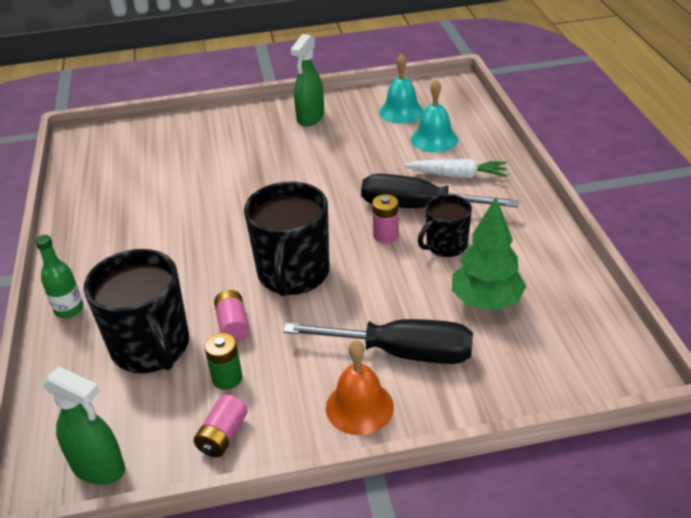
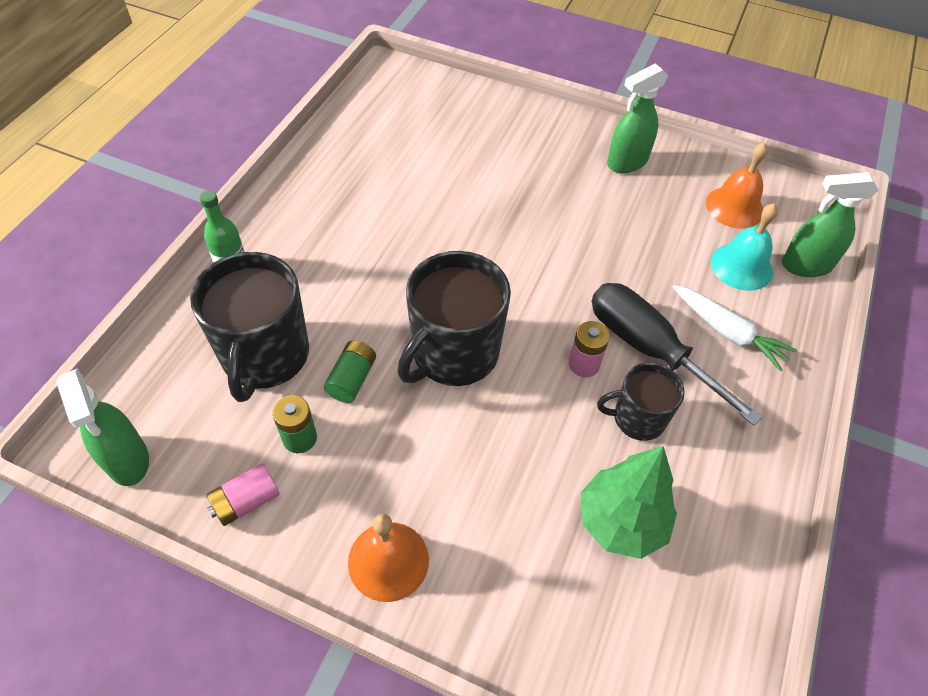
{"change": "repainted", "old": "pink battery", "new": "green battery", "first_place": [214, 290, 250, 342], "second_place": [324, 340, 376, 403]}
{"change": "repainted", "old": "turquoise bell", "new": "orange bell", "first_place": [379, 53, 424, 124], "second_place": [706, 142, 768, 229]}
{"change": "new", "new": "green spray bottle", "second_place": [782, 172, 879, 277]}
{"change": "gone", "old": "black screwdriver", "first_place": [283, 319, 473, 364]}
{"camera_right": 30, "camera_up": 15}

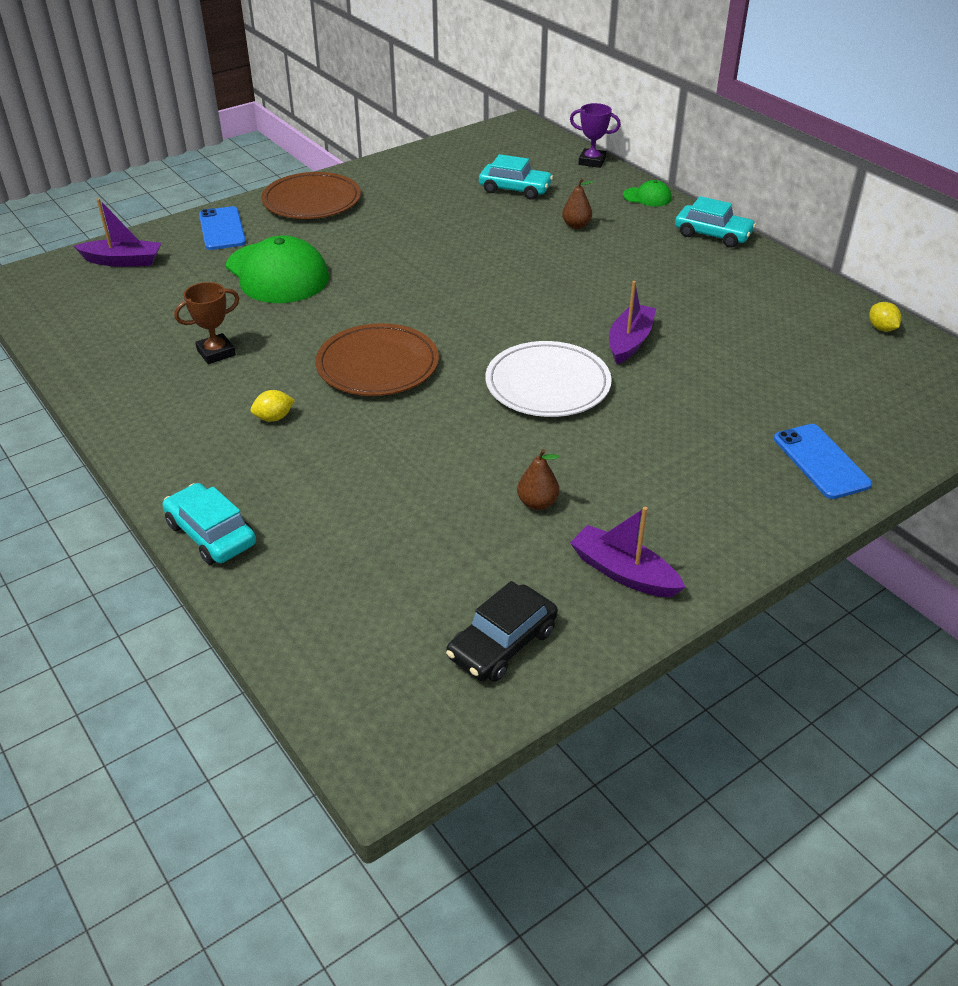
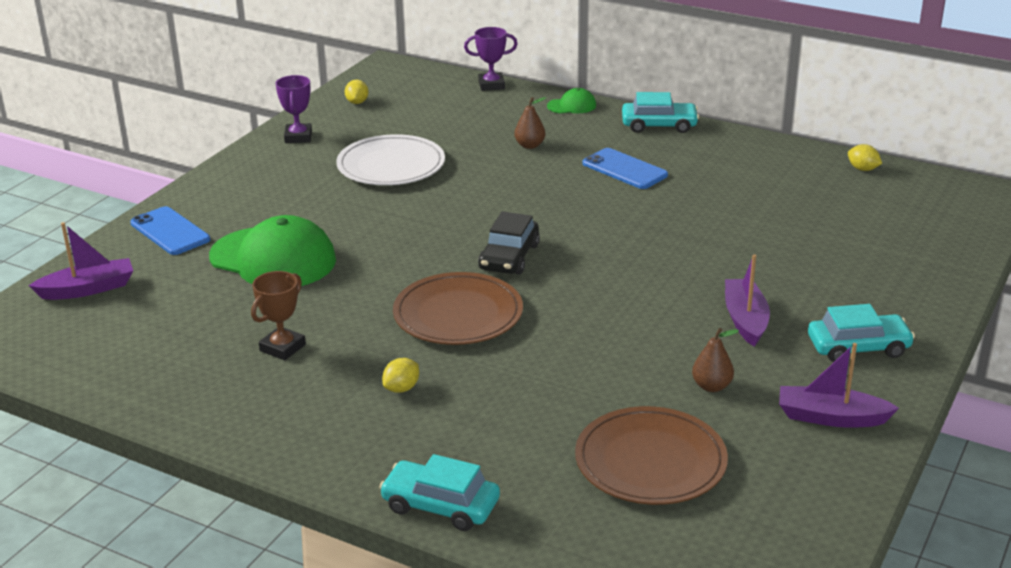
{"change": "new", "new": "purple trophy", "second_place": [276, 75, 312, 143]}
{"change": "shifted", "old": "white plate", "first_place": [485, 341, 612, 417], "second_place": [336, 134, 445, 185]}
{"change": "new", "new": "yellow lemon", "second_place": [345, 80, 368, 104]}
{"change": "shifted", "old": "black car", "first_place": [446, 581, 558, 682], "second_place": [478, 211, 540, 275]}
{"change": "shifted", "old": "brown plate", "first_place": [261, 172, 361, 219], "second_place": [575, 406, 728, 505]}
{"change": "shifted", "old": "blue phone", "first_place": [774, 424, 872, 499], "second_place": [583, 148, 668, 189]}
{"change": "shifted", "old": "purple boat", "first_place": [609, 281, 656, 364], "second_place": [725, 255, 770, 347]}
{"change": "shifted", "old": "turquoise car", "first_place": [479, 154, 553, 200], "second_place": [808, 304, 915, 362]}
{"camera_right": -25, "camera_up": -10}

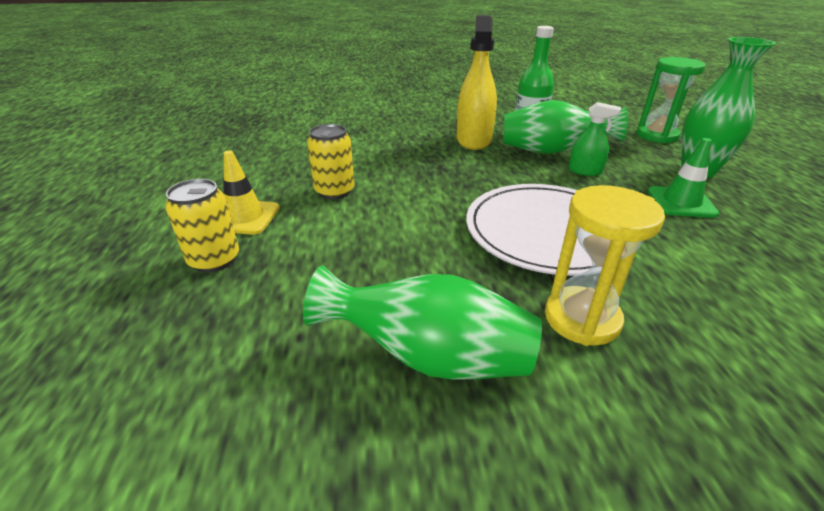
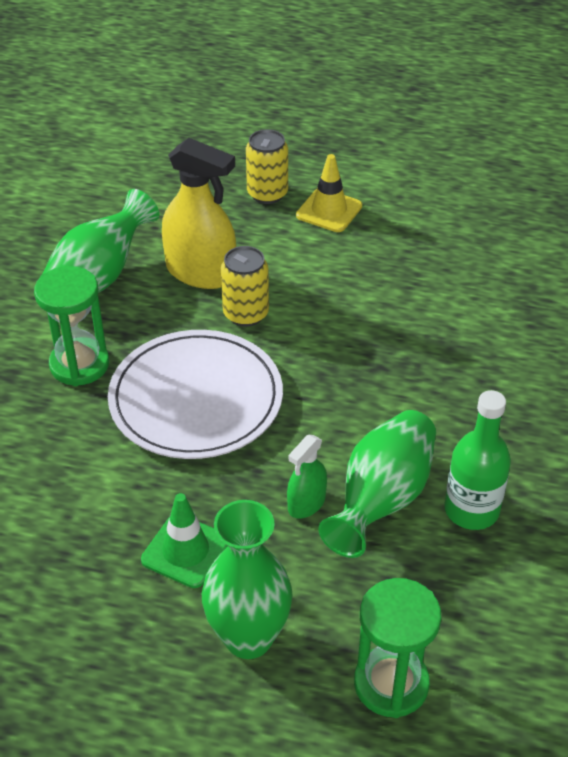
{"change": "repainted", "old": "yellow hourglass", "new": "green hourglass", "first_place": [545, 185, 665, 346], "second_place": [34, 266, 109, 386]}
{"change": "shifted", "old": "yellow spray bottle", "first_place": [456, 15, 497, 150], "second_place": [162, 138, 236, 289]}
{"change": "shifted", "old": "yellow can", "first_place": [307, 124, 354, 199], "second_place": [221, 246, 269, 327]}
{"camera_right": 110, "camera_up": 10}

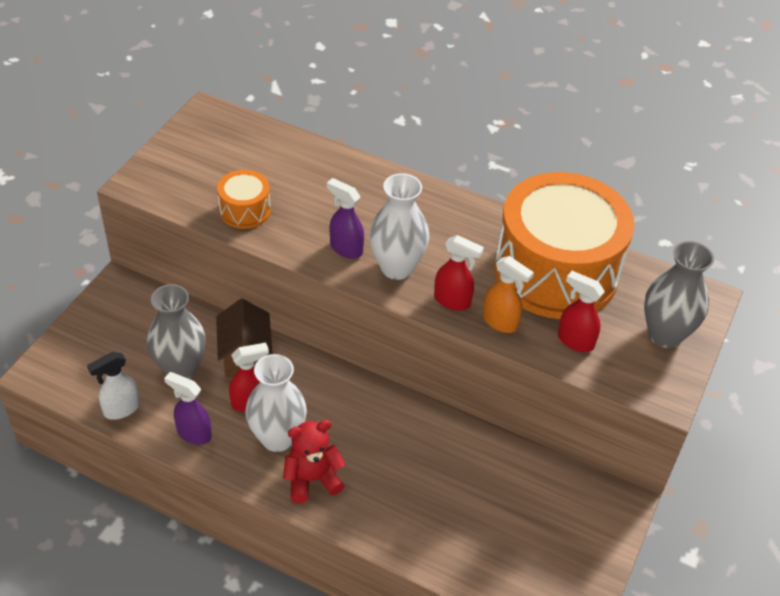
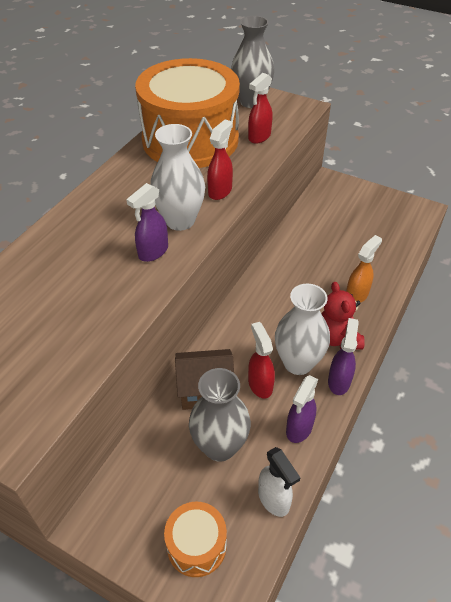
{"change": "shifted", "old": "orange drum", "first_place": [217, 170, 271, 229], "second_place": [164, 502, 227, 577]}
{"change": "new", "new": "purple spray bottle", "second_place": [328, 318, 359, 395]}
{"change": "shifted", "old": "orange spray bottle", "first_place": [483, 256, 534, 333], "second_place": [346, 235, 382, 303]}
{"camera_right": -85, "camera_up": 0}

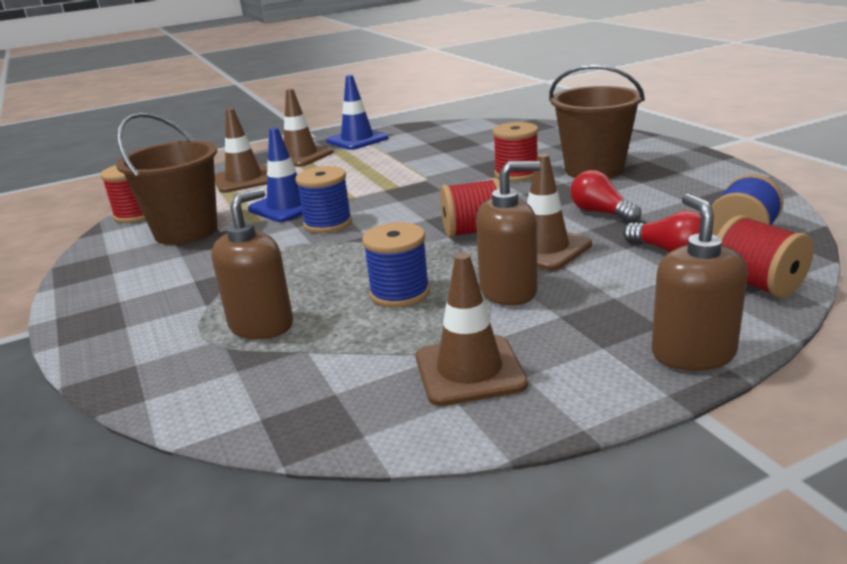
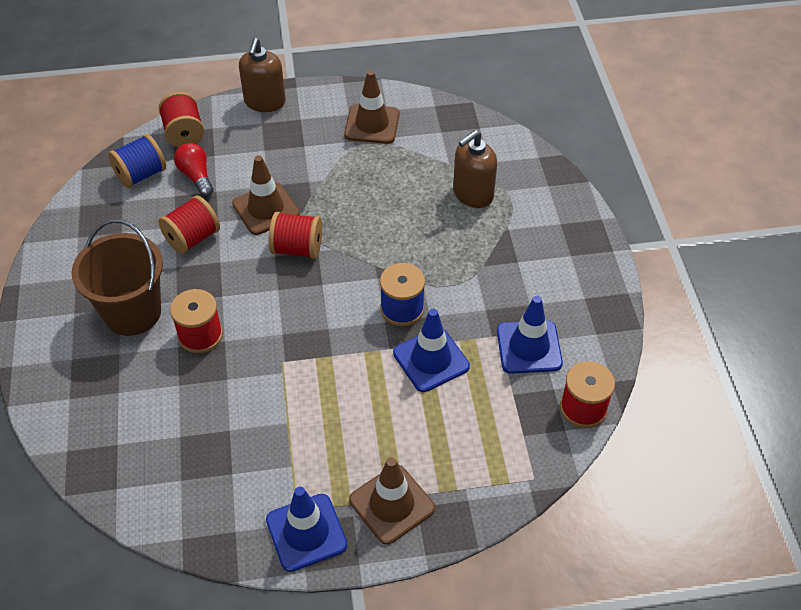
{"change": "swapped", "old": "red light bulb", "new": "red spool", "first_place": [570, 170, 641, 223], "second_place": [158, 196, 220, 254]}
{"change": "swapped", "old": "brown bucket", "new": "blue traffic cone", "first_place": [116, 112, 217, 245], "second_place": [497, 296, 563, 374]}
{"change": "gone", "old": "brown traffic cone", "first_place": [215, 108, 267, 193]}
{"change": "gone", "old": "blue spool", "first_place": [362, 222, 430, 308]}
{"change": "gone", "old": "brown soap dispenser", "first_place": [476, 161, 541, 306]}
{"camera_right": -165, "camera_up": 25}

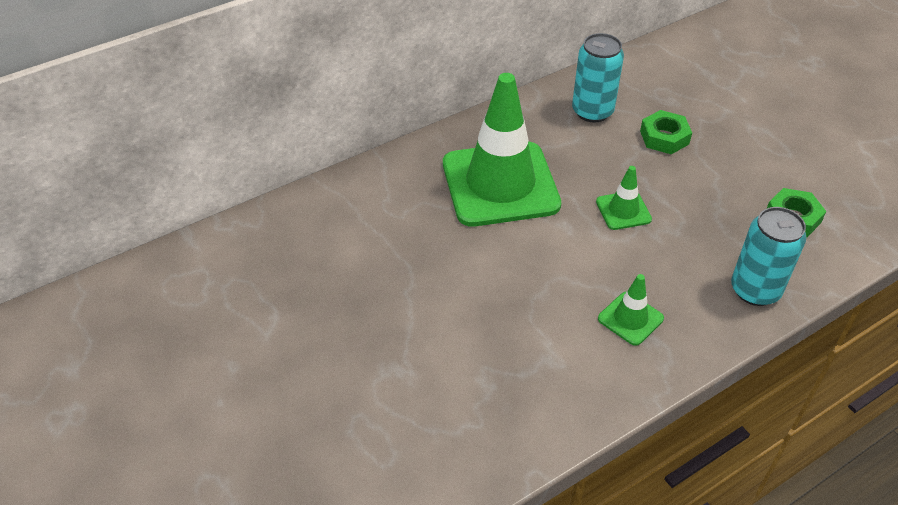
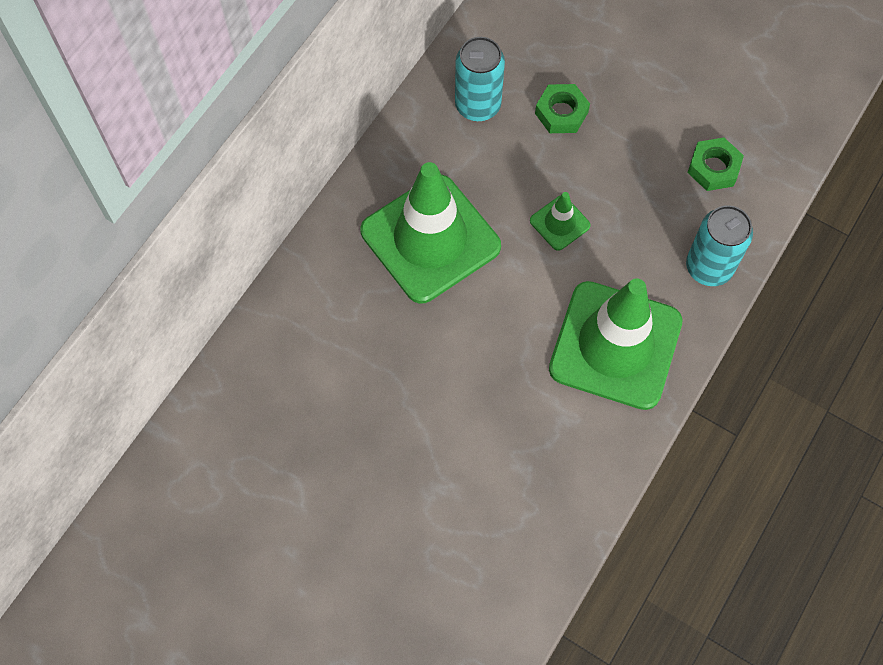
{"change": "scaled", "old": "green traffic cone", "first_place": [598, 274, 664, 346], "second_place": [549, 278, 683, 410], "factor": 2.33}
{"camera_right": -25, "camera_up": 20}

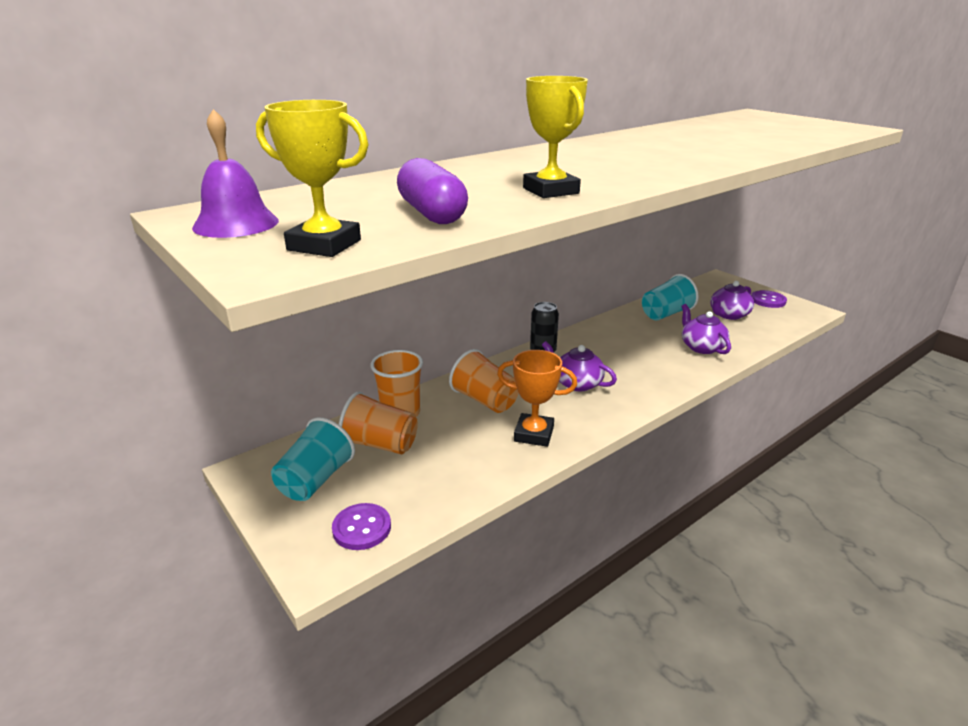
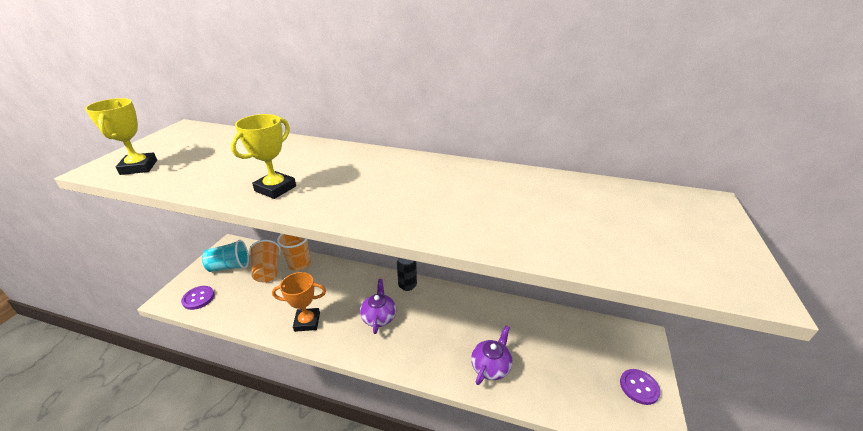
{"change": "rotated", "old": "orange trophy", "first_place": [497, 350, 577, 447], "second_place": [272, 272, 326, 332], "degrees": -75}
{"change": "gone", "old": "purple bell", "first_place": [192, 109, 279, 238]}
{"change": "gone", "old": "purple capsule", "first_place": [397, 158, 468, 224]}
{"change": "gone", "old": "orange cup", "first_place": [449, 349, 519, 413]}
{"change": "gone", "old": "turquoise cup", "first_place": [642, 274, 699, 320]}
{"change": "gone", "old": "purple teapot", "first_place": [710, 281, 754, 320]}
{"camera_right": 55, "camera_up": 5}

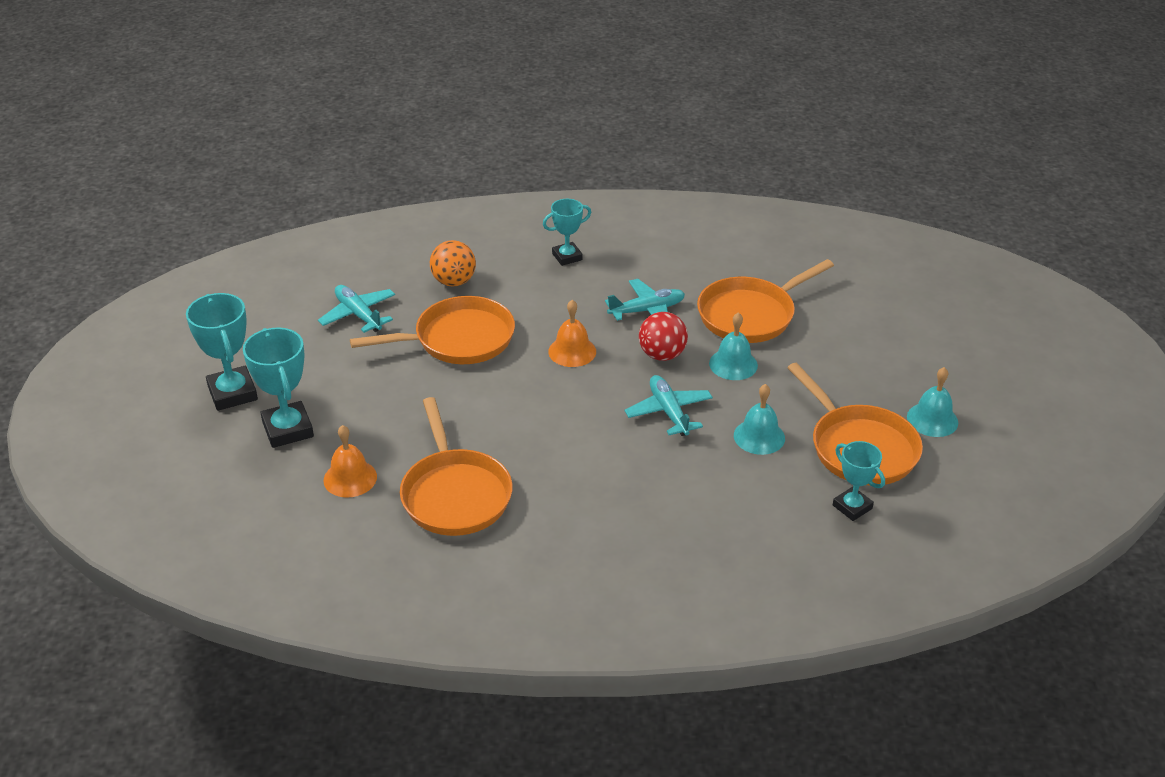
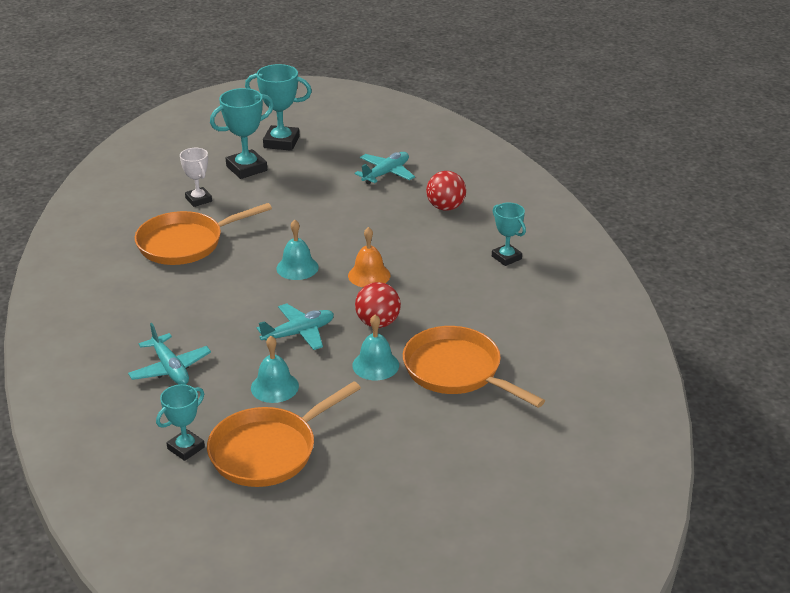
{"change": "shifted", "old": "turquoise plane", "first_place": [605, 279, 685, 321], "second_place": [128, 323, 211, 385]}
{"change": "swapped", "old": "orange bell", "new": "white trophy", "first_place": [323, 425, 377, 498], "second_place": [180, 148, 212, 207]}
{"change": "rotated", "old": "turquoise trophy", "first_place": [186, 293, 258, 411], "second_place": [245, 64, 312, 151], "degrees": 45}
{"change": "shifted", "old": "turquoise bell", "first_place": [907, 367, 958, 437], "second_place": [277, 220, 319, 280]}
{"change": "repainted", "old": "orange ball", "new": "red ball", "first_place": [430, 240, 476, 287], "second_place": [426, 171, 466, 211]}
{"change": "gone", "old": "orange pan", "first_place": [350, 296, 515, 364]}
{"camera_right": 80, "camera_up": -5}

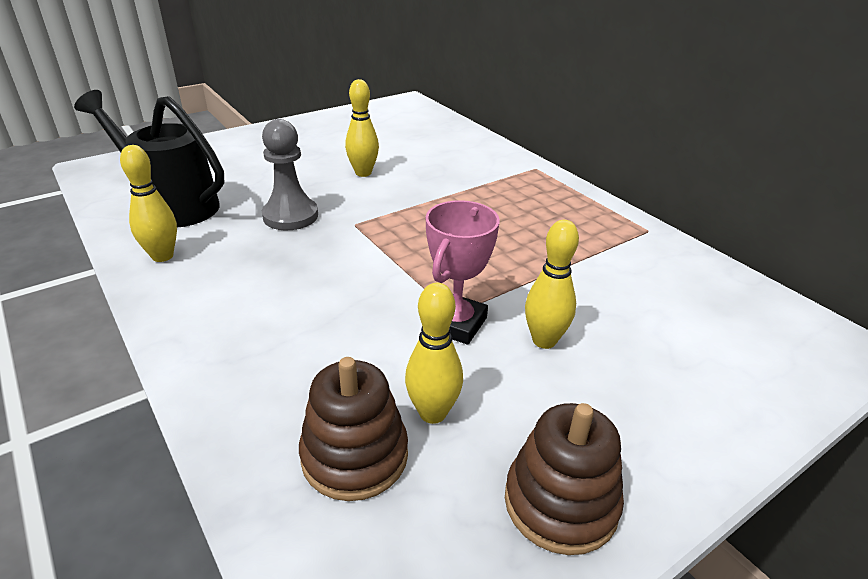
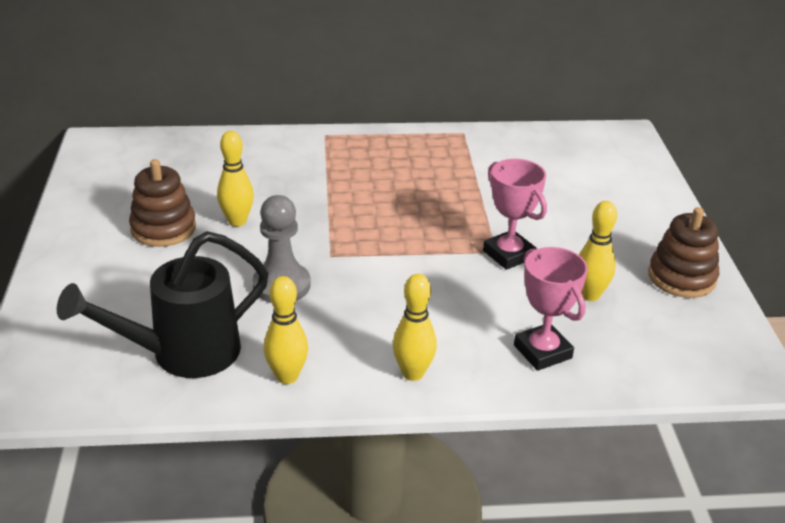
{"change": "shifted", "old": "brown stacking toy", "first_place": [299, 357, 408, 501], "second_place": [129, 159, 196, 247]}
{"change": "shifted", "old": "yellow bowling pin", "first_place": [525, 220, 579, 349], "second_place": [393, 274, 437, 381]}
{"change": "new", "new": "pink trophy", "second_place": [514, 247, 588, 371]}
{"camera_right": -60, "camera_up": 0}

